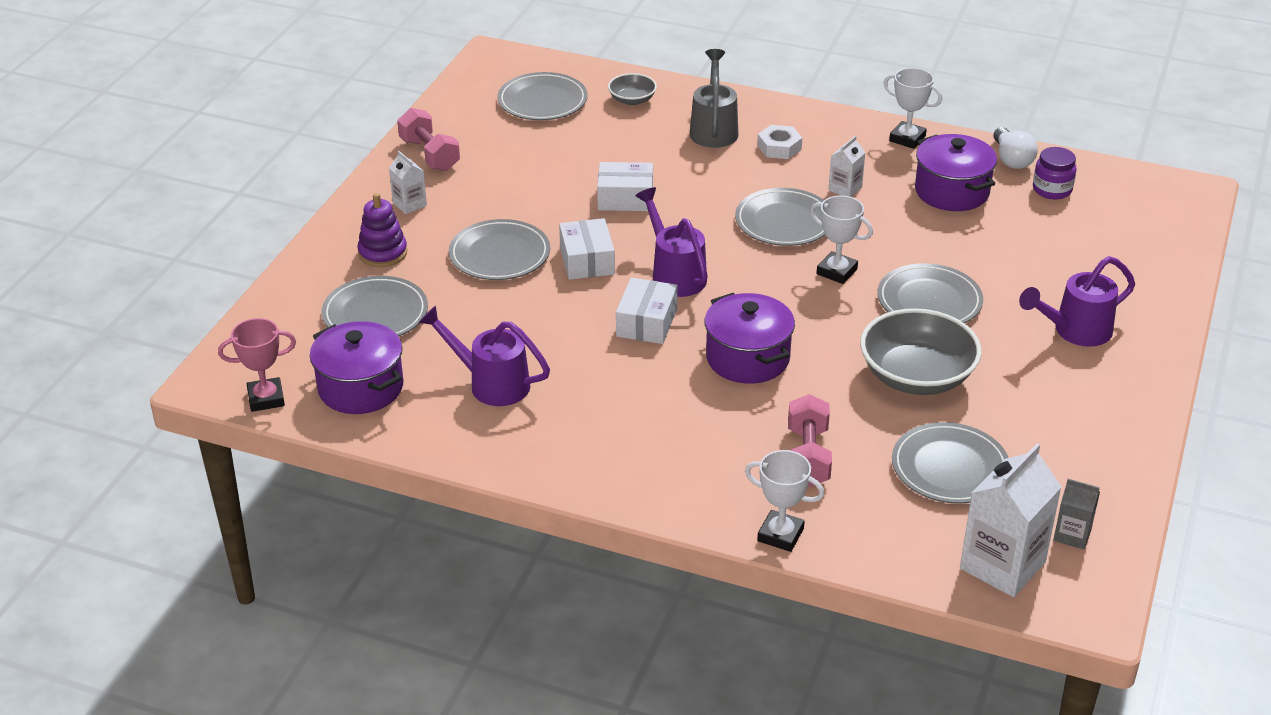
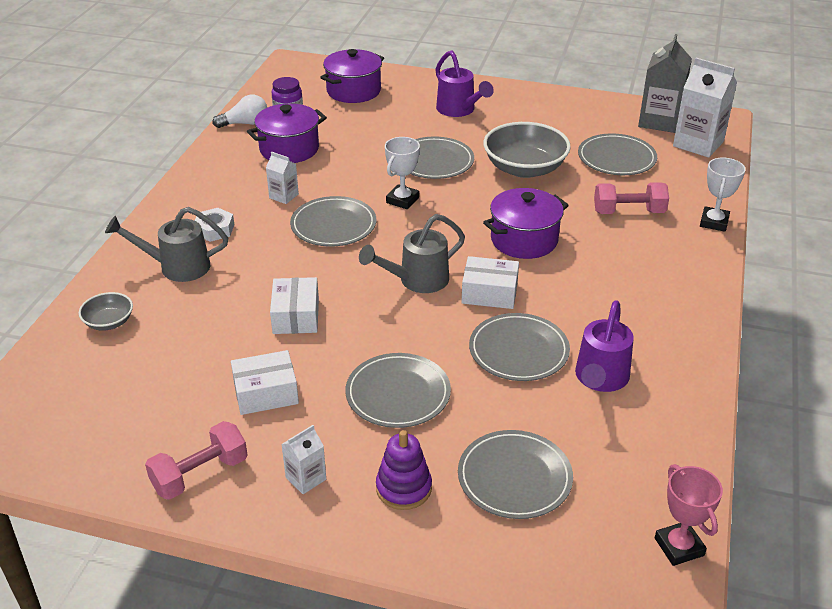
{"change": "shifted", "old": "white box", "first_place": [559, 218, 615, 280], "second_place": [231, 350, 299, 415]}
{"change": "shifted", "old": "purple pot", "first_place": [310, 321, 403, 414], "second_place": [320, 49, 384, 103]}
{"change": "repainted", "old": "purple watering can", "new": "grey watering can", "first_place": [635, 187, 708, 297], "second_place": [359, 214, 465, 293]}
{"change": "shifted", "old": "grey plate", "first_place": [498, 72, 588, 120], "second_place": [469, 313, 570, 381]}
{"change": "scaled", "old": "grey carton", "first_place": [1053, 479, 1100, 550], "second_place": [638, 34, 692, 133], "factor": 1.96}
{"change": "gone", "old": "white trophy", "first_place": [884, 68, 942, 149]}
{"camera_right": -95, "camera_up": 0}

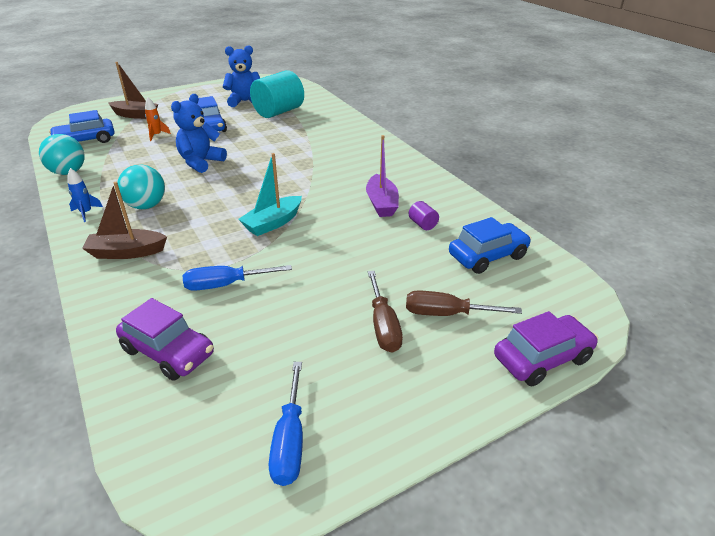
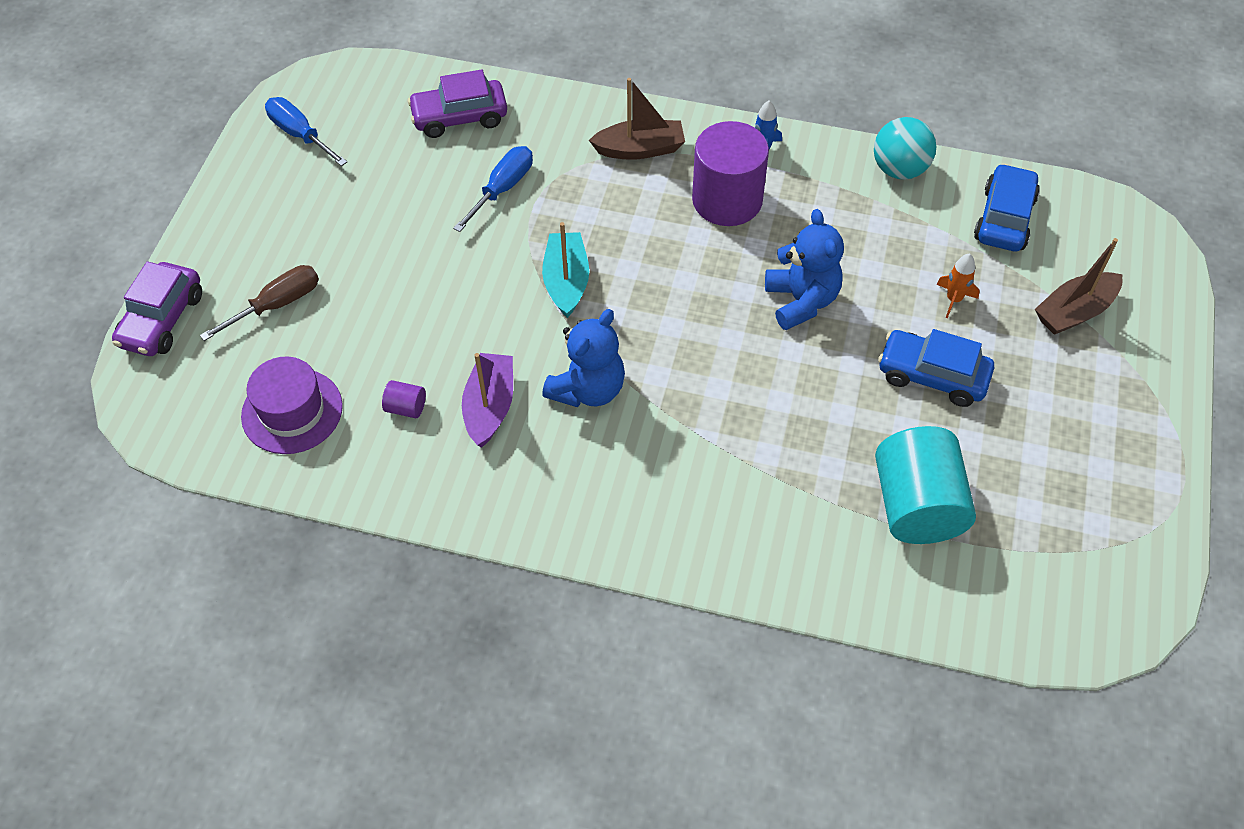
{"change": "swapped", "old": "blue car", "new": "purple hat", "first_place": [449, 217, 531, 274], "second_place": [241, 356, 343, 454]}
{"change": "rotated", "old": "purple boat", "first_place": [366, 135, 399, 217], "second_place": [462, 353, 513, 448], "degrees": 60}
{"change": "shifted", "old": "blue teddy bear", "first_place": [223, 45, 260, 107], "second_place": [542, 309, 625, 407]}
{"change": "rotated", "old": "brown boat", "first_place": [82, 182, 167, 259], "second_place": [589, 78, 685, 160], "degrees": 45}
{"change": "swapped", "old": "turquoise ball", "new": "purple cylinder", "first_place": [117, 164, 165, 209], "second_place": [692, 121, 769, 226]}
{"change": "gone", "old": "brown screwdriver", "first_place": [368, 271, 403, 353]}
{"camera_right": 135, "camera_up": 20}

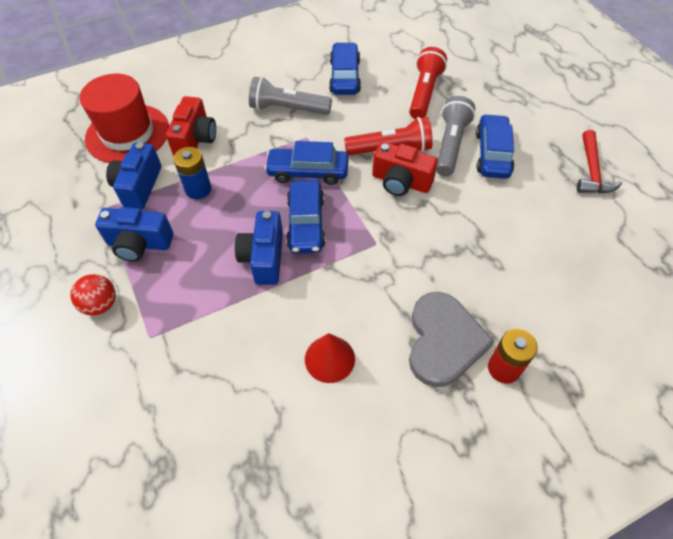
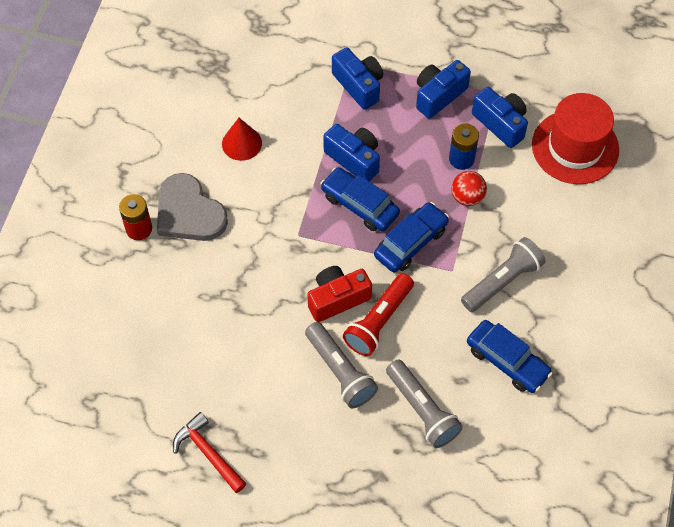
{"change": "new", "new": "blue camera", "second_place": [332, 47, 383, 110]}
{"change": "repainted", "old": "red flashlight", "new": "grey flashlight", "first_place": [409, 47, 447, 119], "second_place": [386, 360, 463, 448]}
{"change": "shifted", "old": "red ball", "first_place": [71, 274, 116, 316], "second_place": [451, 171, 487, 206]}
{"change": "gone", "old": "red camera", "first_place": [166, 96, 216, 156]}
{"change": "gone", "old": "blue car", "first_place": [476, 114, 515, 179]}
{"camera_right": 130, "camera_up": 5}

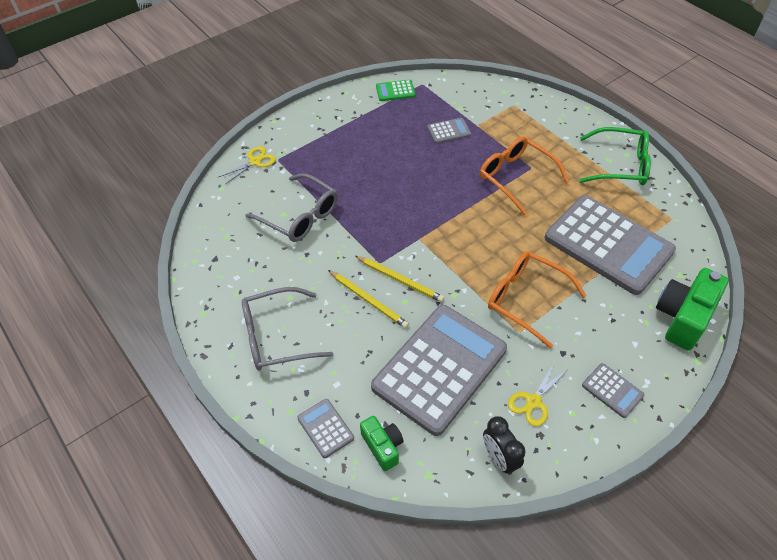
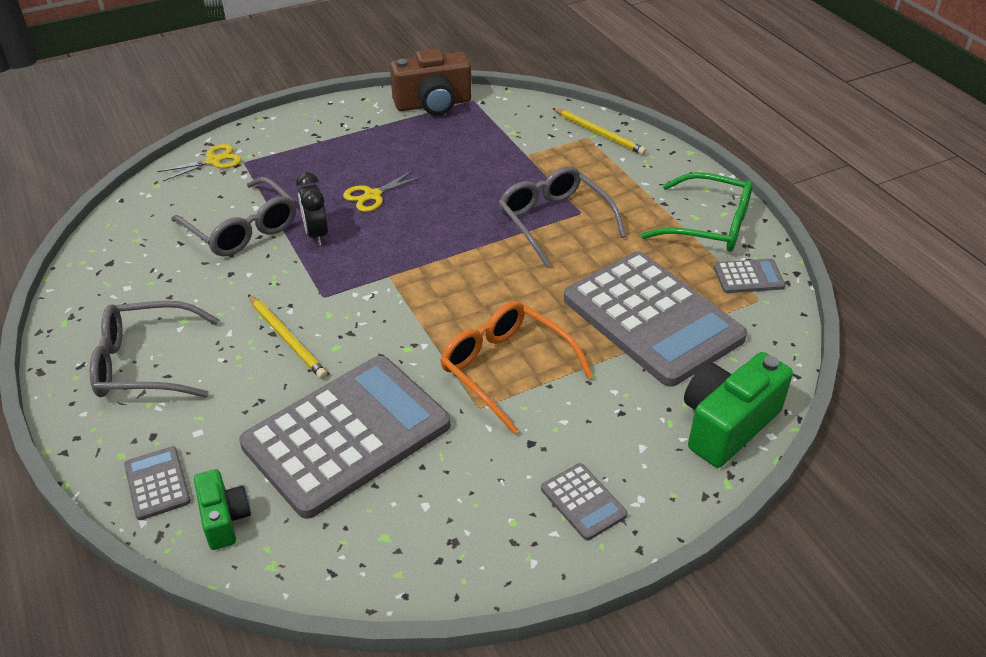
{"change": "shifted", "old": "black clock", "first_place": [483, 416, 525, 475], "second_place": [296, 172, 328, 246]}
{"change": "shifted", "old": "yellow scissors", "first_place": [508, 361, 567, 426], "second_place": [343, 170, 424, 212]}
{"change": "swapped", "old": "green calculator", "new": "brown camera", "first_place": [376, 80, 416, 101], "second_place": [390, 49, 471, 115]}
{"change": "repainted", "old": "orange glasses", "new": "grey glasses", "first_place": [480, 136, 570, 216], "second_place": [499, 166, 626, 267]}
{"change": "shifted", "old": "yellow pencil", "first_place": [355, 256, 444, 302], "second_place": [553, 108, 646, 155]}
{"change": "shifted", "old": "grey calculator", "first_place": [427, 118, 471, 144], "second_place": [714, 259, 785, 293]}
{"camera_right": 10, "camera_up": -10}

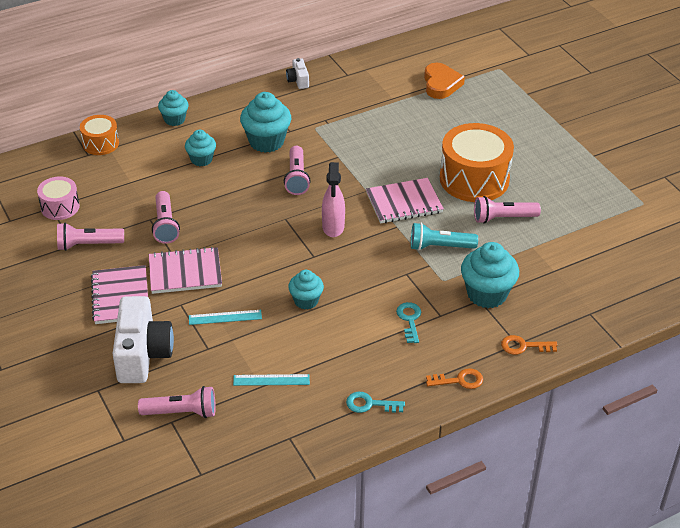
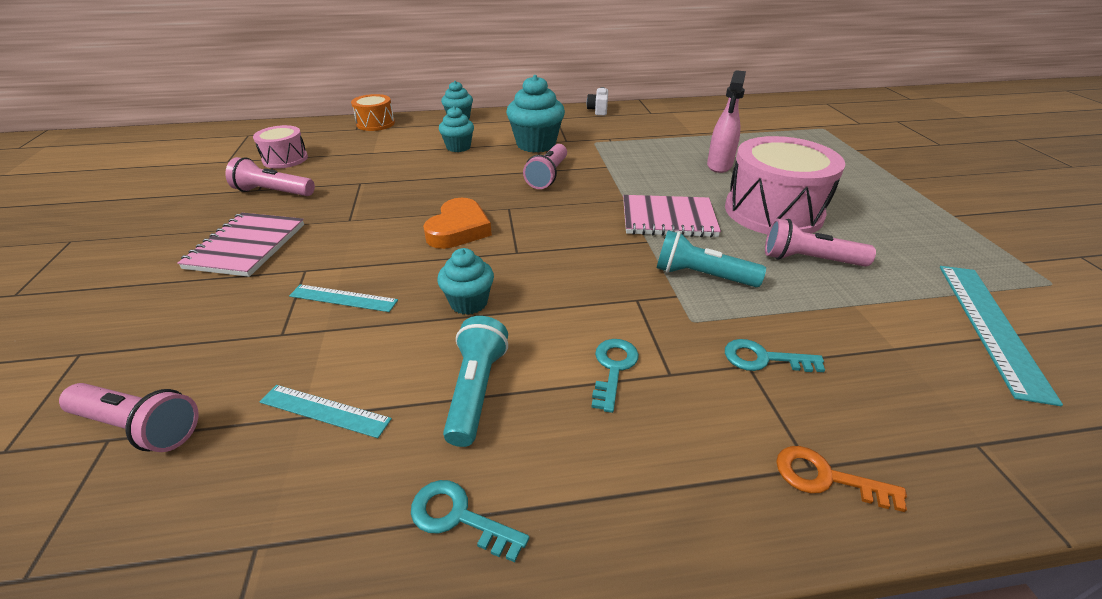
{"change": "shifted", "old": "orange heart", "first_place": [424, 63, 465, 99], "second_place": [423, 198, 492, 249]}
{"change": "new", "new": "turquoise flashlight", "second_place": [443, 316, 508, 447]}
{"change": "shifted", "old": "pink spray bottle", "first_place": [322, 162, 345, 237], "second_place": [707, 70, 746, 173]}
{"change": "repainted", "old": "orange drum", "new": "pink drum", "first_place": [440, 123, 514, 202], "second_place": [725, 136, 845, 234]}
{"change": "swapped", "old": "turquoise cupcake", "new": "turquoise key", "first_place": [461, 242, 519, 308], "second_place": [725, 339, 825, 372]}
{"change": "new", "new": "turquoise ruler", "second_place": [940, 266, 1063, 406]}
{"change": "gone", "old": "white camera", "first_place": [112, 296, 174, 383]}
{"change": "gone", "old": "pink notebook", "first_place": [149, 247, 222, 294]}
{"change": "gone", "old": "pink flashlight", "first_place": [152, 191, 180, 244]}
{"change": "gone", "old": "orange key", "first_place": [426, 368, 483, 389]}
{"camera_right": 20, "camera_up": -5}

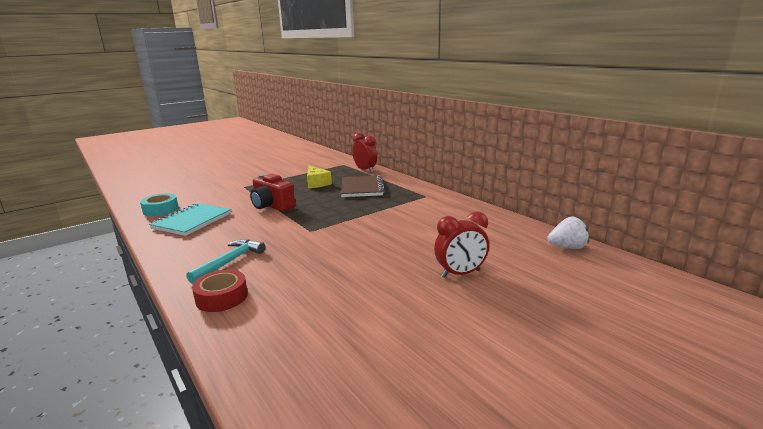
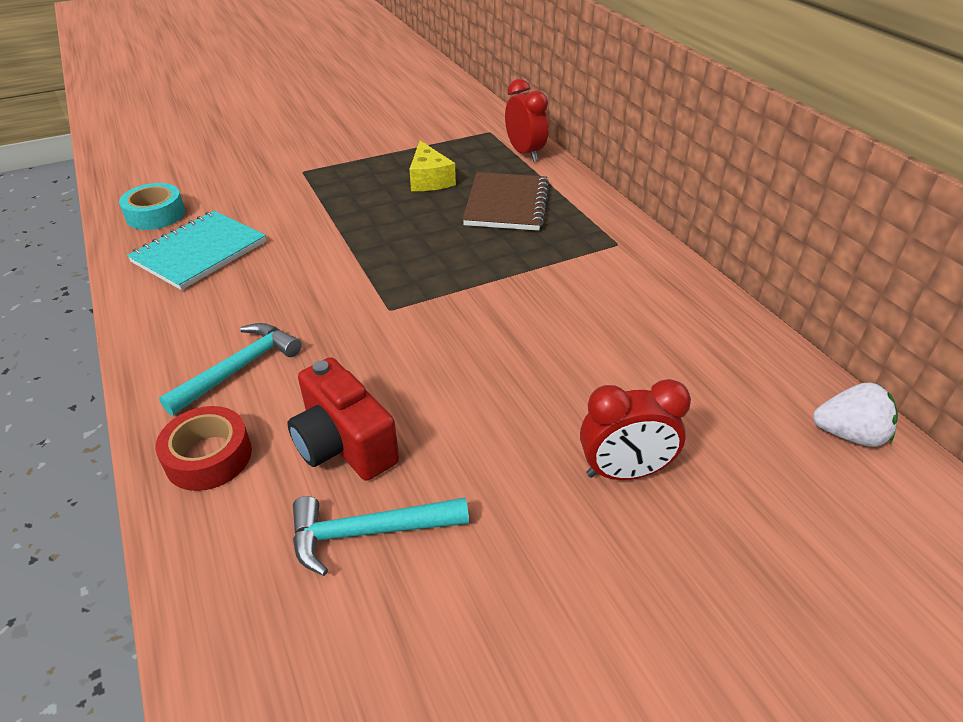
{"change": "shifted", "old": "red camera", "first_place": [250, 174, 295, 211], "second_place": [288, 357, 399, 481]}
{"change": "new", "new": "turquoise hammer", "second_place": [293, 496, 469, 576]}
{"camera_right": 10, "camera_up": 20}

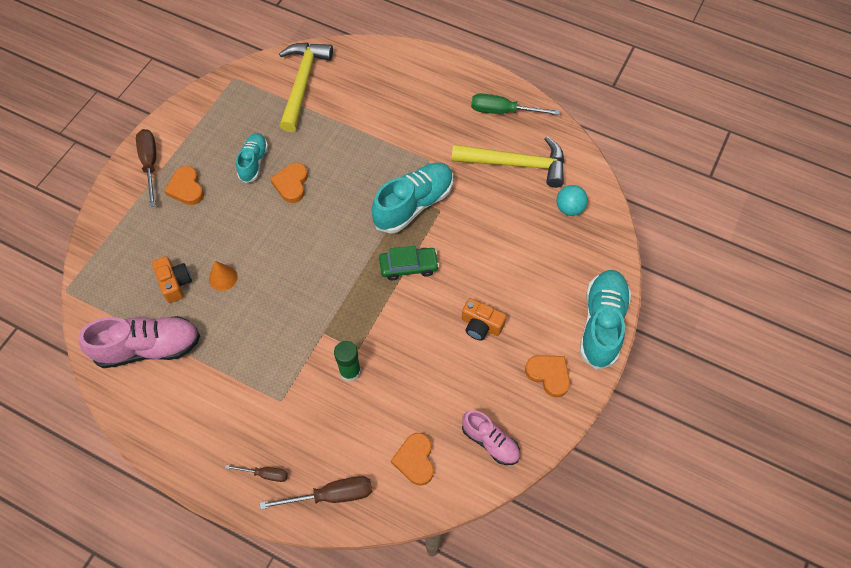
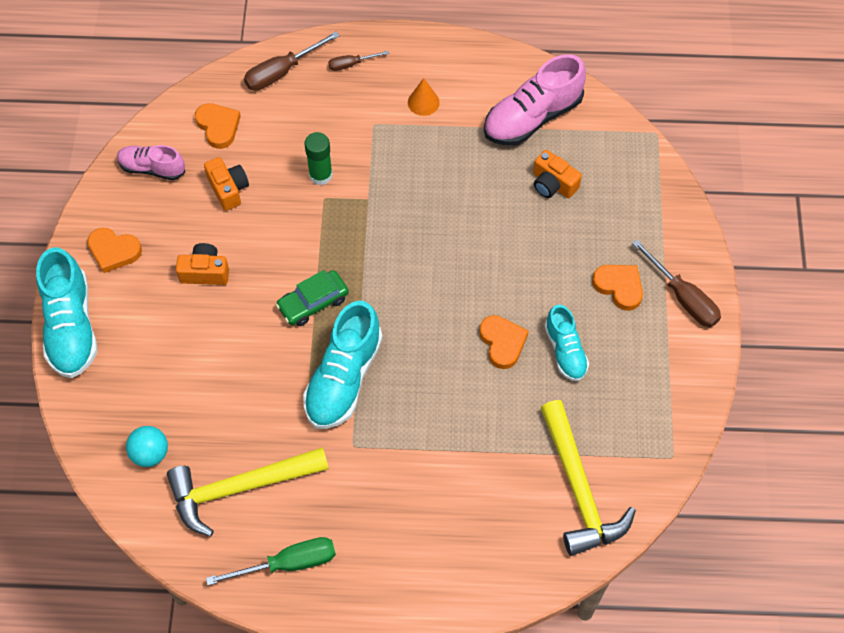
{"change": "new", "new": "orange camera", "second_place": [204, 157, 249, 211]}
{"change": "shifted", "old": "orange cone", "first_place": [209, 261, 238, 291], "second_place": [408, 78, 440, 116]}
{"camera_right": 155, "camera_up": 0}

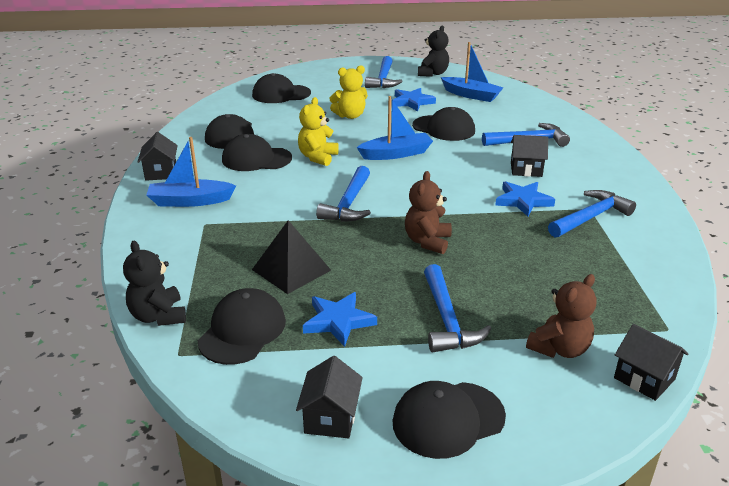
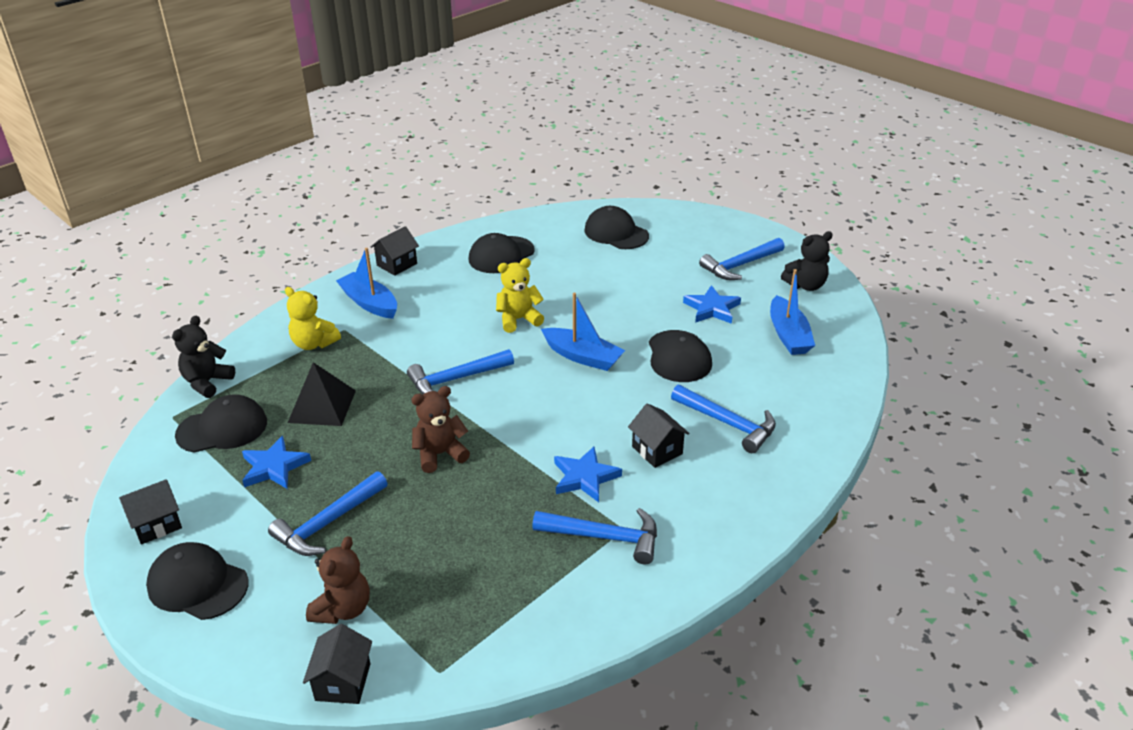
{"change": "shifted", "old": "yellow teddy bear", "first_place": [329, 65, 368, 119], "second_place": [285, 287, 341, 350]}
{"change": "rotated", "old": "brown teddy bear", "first_place": [526, 274, 596, 358], "second_place": [306, 536, 370, 624], "degrees": -75}
{"change": "gone", "old": "black cap", "first_place": [222, 134, 292, 171]}
{"camera_right": 50, "camera_up": 5}

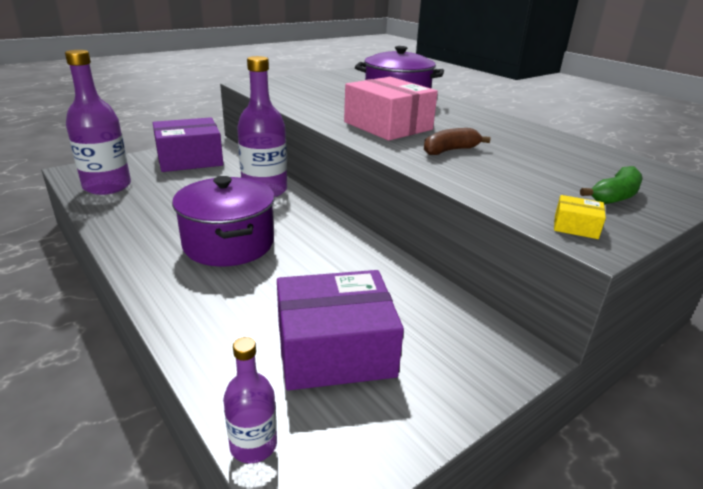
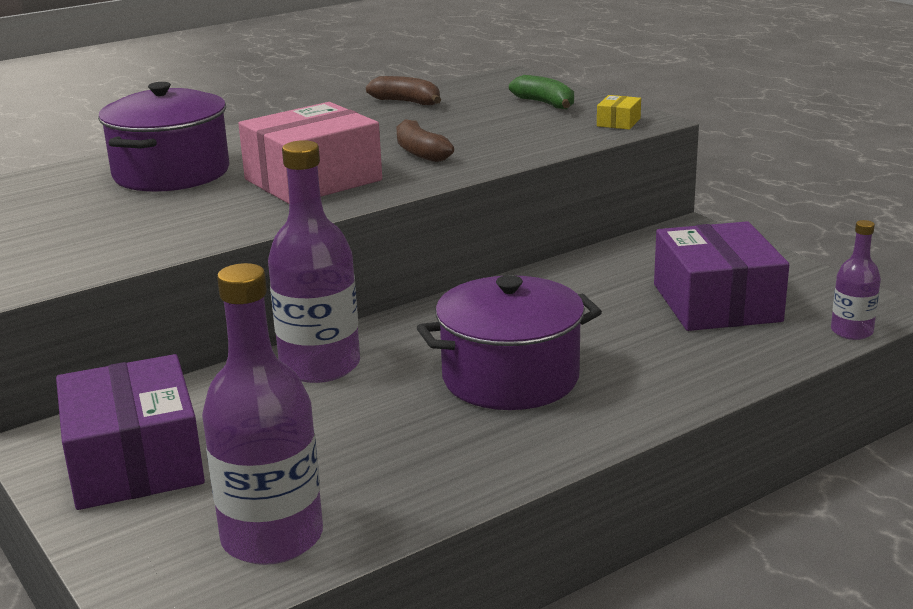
{"change": "new", "new": "brown banana", "second_place": [366, 76, 441, 105]}
{"camera_right": -85, "camera_up": -5}

